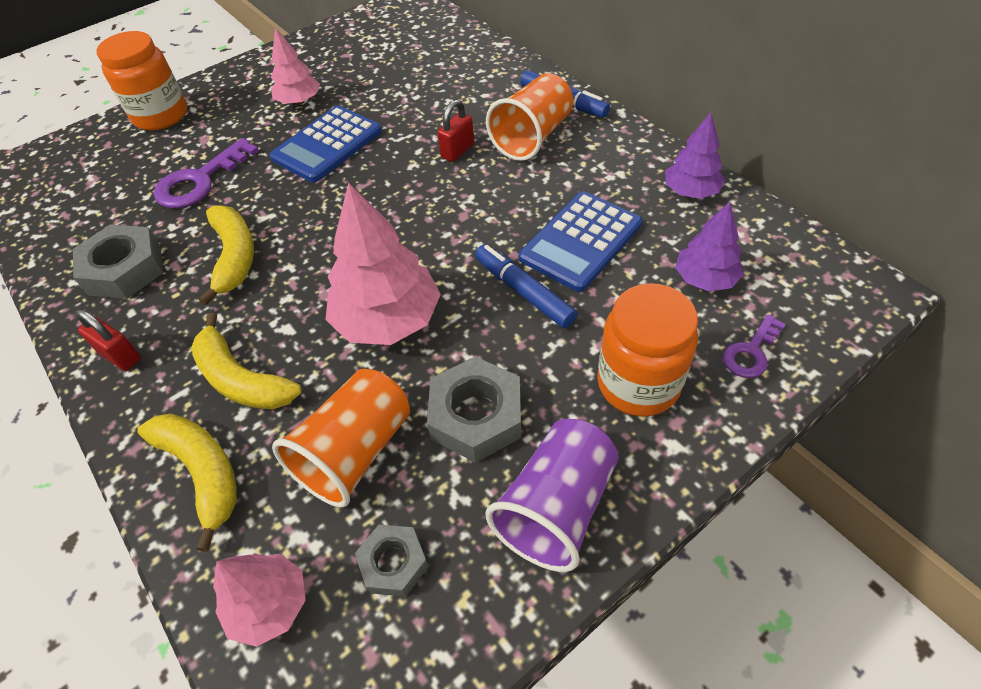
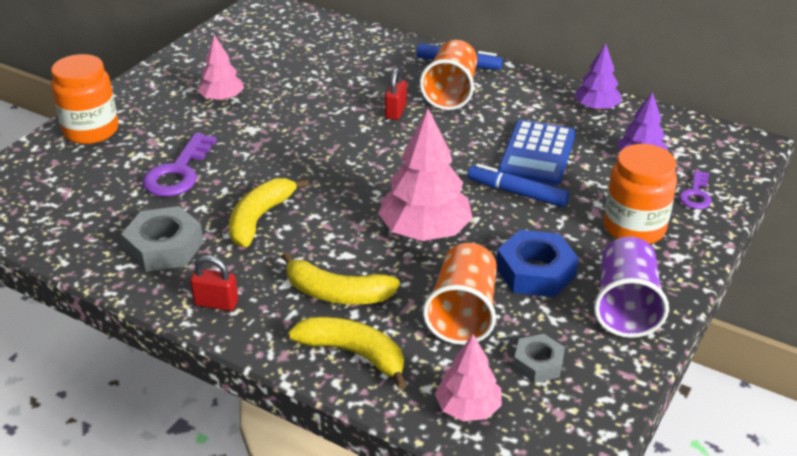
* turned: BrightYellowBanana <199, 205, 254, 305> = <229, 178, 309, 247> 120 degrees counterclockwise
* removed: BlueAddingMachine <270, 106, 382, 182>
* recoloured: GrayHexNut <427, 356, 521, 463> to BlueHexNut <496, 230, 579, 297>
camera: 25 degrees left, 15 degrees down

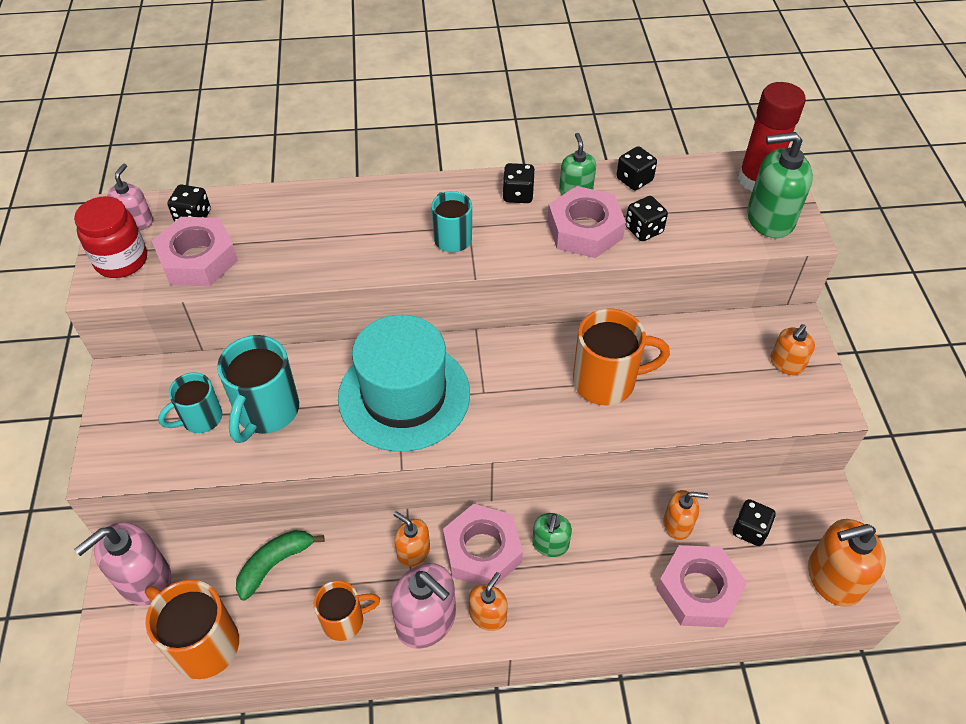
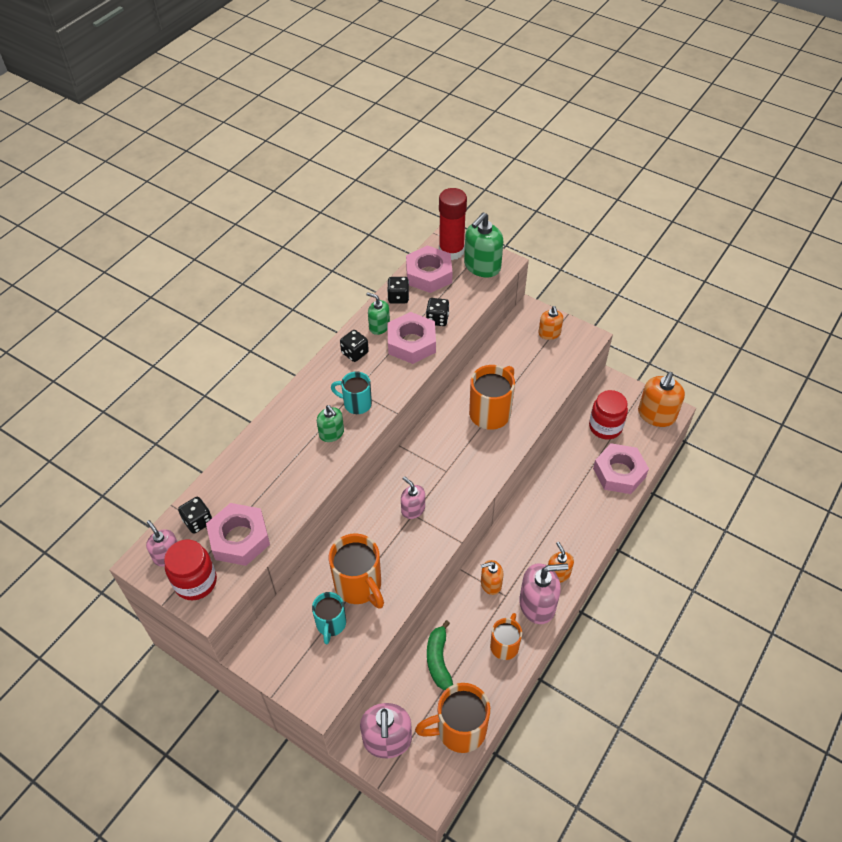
* recoloured: TurquoiseCoffeeMug <217, 335, 299, 443> to OrangeColouredCoffeeMug <329, 533, 384, 609>
* replaced: TurquoiseHat <338, 315, 470, 452> to RosePinkPumpBottle <401, 476, 425, 519>
* moved: RosePinkHexNut <443, 504, 523, 586> to <406, 245, 453, 293>
* moved: EmeraldPumpBottle <532, 513, 572, 557> to <317, 405, 344, 442>
* removed: OrangeColouredPumpBottle <663, 490, 708, 540>
* replaced: EbonyGameDie <732, 499, 776, 546> to RedJar <589, 390, 628, 439>
camera: 50 degrees left, 0 degrees up

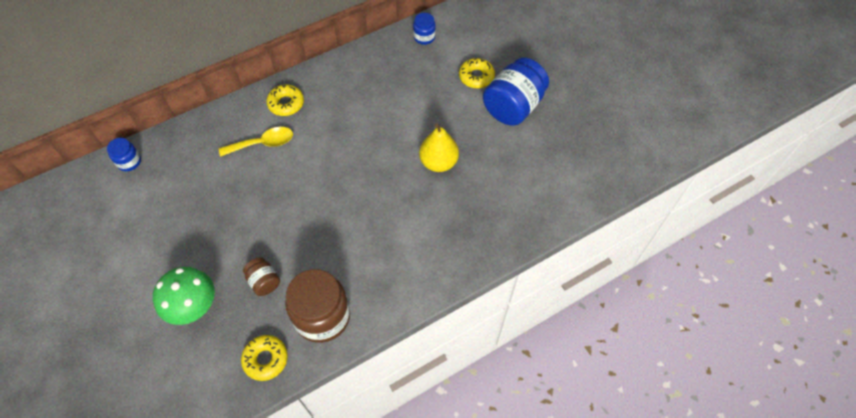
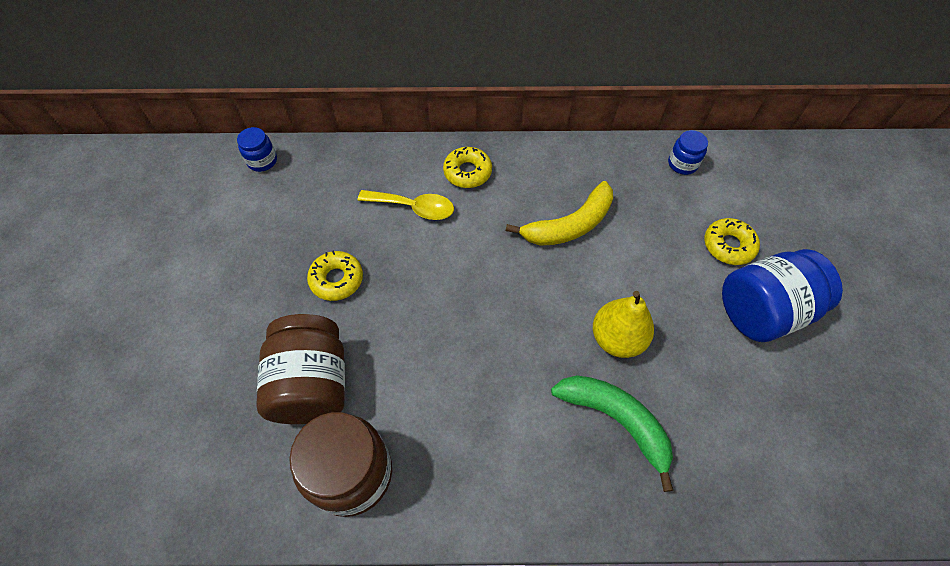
* removed: EmeraldFungus <153, 267, 215, 325>
* moved: BrightYellowGlazedDonut <241, 335, 288, 381> to <307, 251, 363, 301>
* resized: RussetJar <243, 257, 280, 296> = <256, 314, 345, 424> x2.04
* added: BrightYellowBanana <506, 181, 613, 246>
* added: EmeraldBanana <551, 375, 673, 492>
camera: 30 degrees right, 0 degrees up

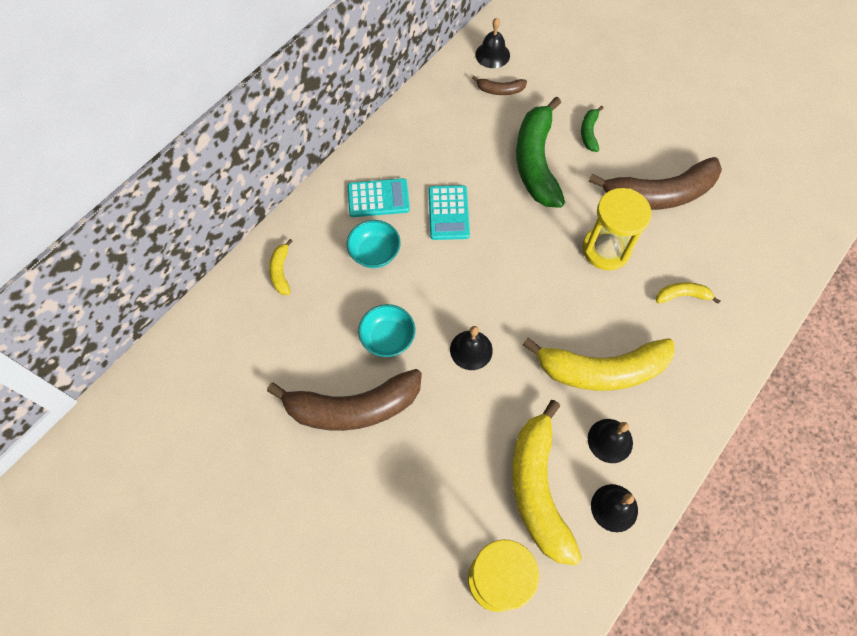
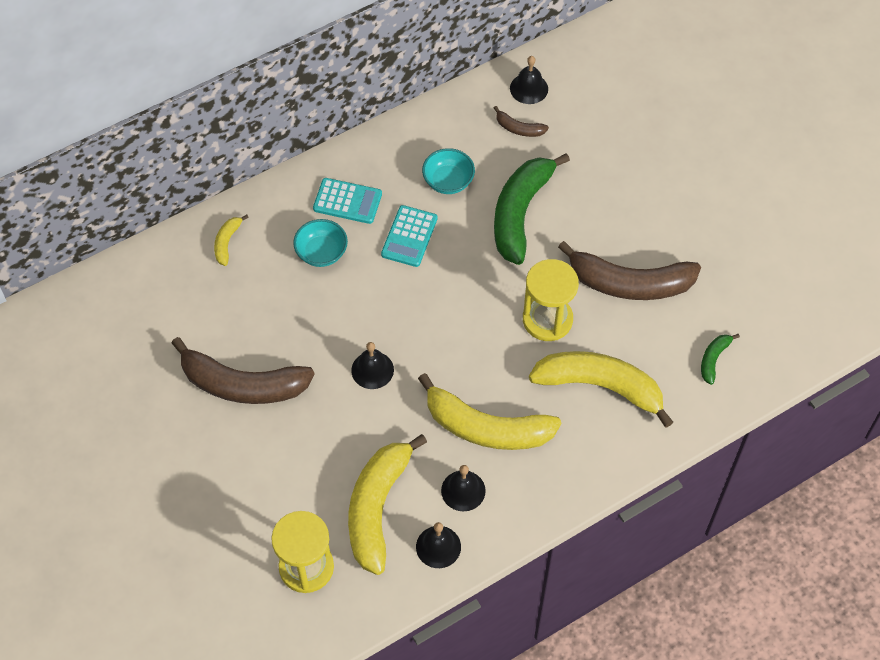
* moved: TurquoiseDeepDish <358, 304, 415, 357> to <422, 148, 475, 194>
* moved: EmeraldBanana <581, 106, 604, 152> to <701, 334, 740, 385>
* resized: BrightYellowBanana <656, 282, 720, 304> = <529, 351, 673, 428> x2.26
camera: 20 degrees right, 5 degrees down

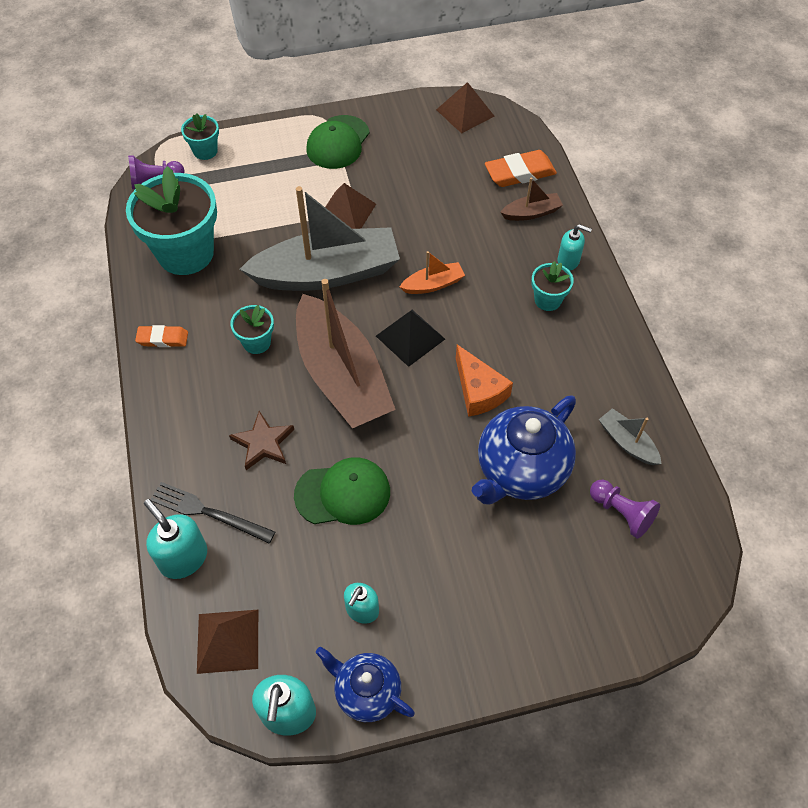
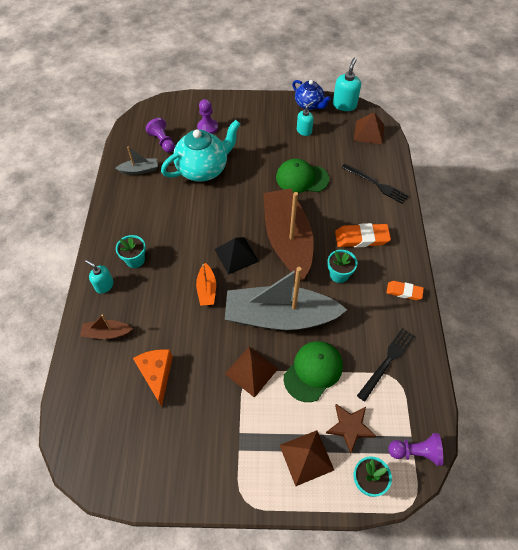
* replaced: TurquoisePlantPot <126, 166, 217, 275> to EbonyFork <357, 328, 415, 402>
* removed: TurquoisePumpBottle <144, 499, 207, 579>
* moved: RussetFivePointedStar <229, 411, 294, 470> to <326, 404, 376, 454>
* moved: EmeraldBaseballCap <306, 115, 370, 169> to <284, 341, 343, 402>
* turned: OrangeColouredBoat <400, 251, 465, 294> = <196, 263, 216, 306> 90 degrees counterclockwise
* moved: RussetSolidPyramid <436, 82, 494, 134> to <280, 430, 334, 486>
* moved: OrangeColouredPieceOfCheese <456, 345, 513, 417> to <133, 349, 173, 407>
* recoloured: BlueTeaPot <472, 395, 576, 504> to TurquoiseTeaPot <161, 120, 241, 182>
* moved: OrangeColouredGumEraser <485, 150, 557, 187> to <335, 223, 391, 247>
* turned: GrayBoat <599, 408, 661, 465> = <115, 146, 158, 175> 75 degrees counterclockwise
* added: VioletPawn <197, 99, 218, 134>
camera: 165 degrees left, 0 degrees up

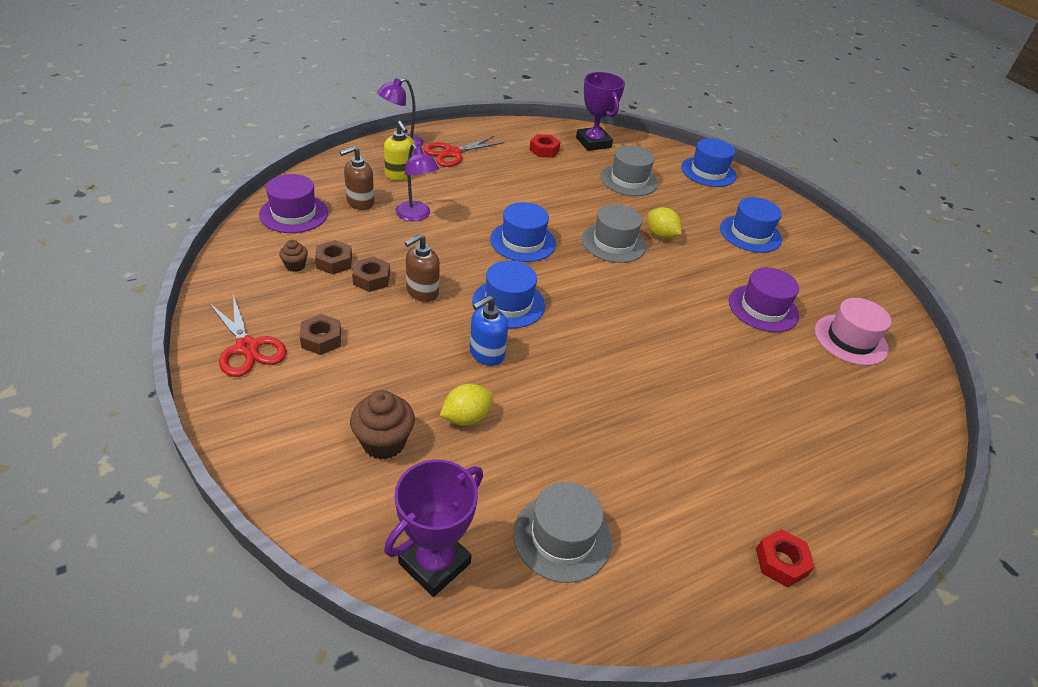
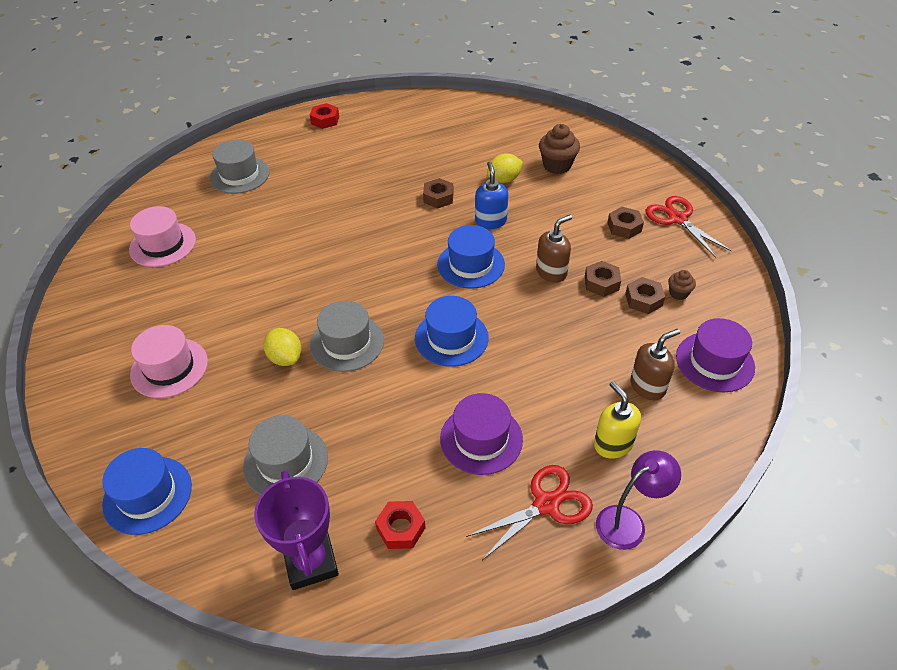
* removed: VioletTrophy <384, 460, 483, 597>
* removed: VioletReadingLamp <396, 144, 439, 221>
* turned: BluePumpBottle <470, 295, 508, 366> = <475, 161, 508, 229> 60 degrees counterclockwise
* moved: GrayHat <514, 482, 612, 583> to <210, 140, 270, 194>
* recoloured: BlueHat <720, 197, 782, 253> to RosePinkHat <130, 325, 208, 398>
* moved: VioletHat <729, 267, 799, 332> to <440, 393, 523, 475>
* added: RussetHexNut <423, 178, 453, 209>
camera: 170 degrees left, 5 degrees up

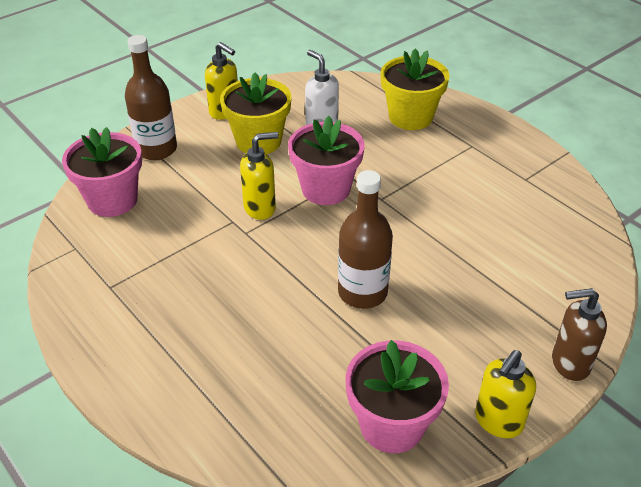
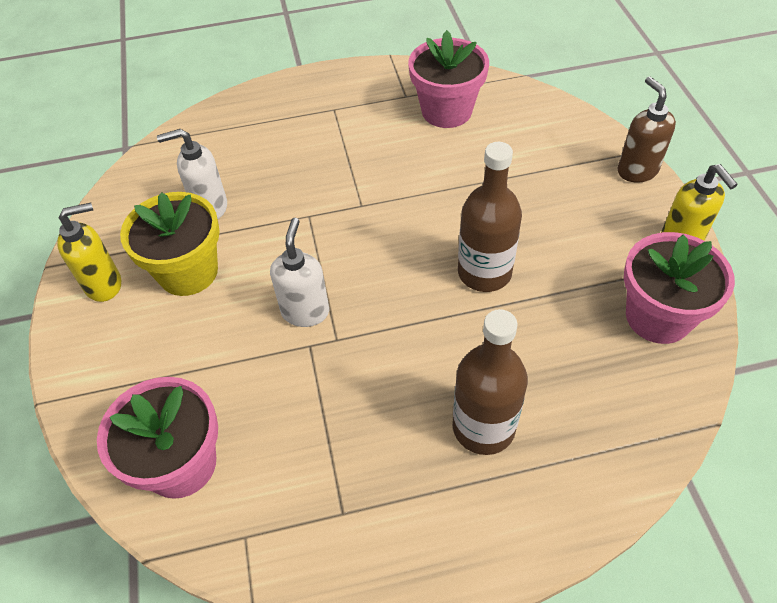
* moved: RussetDrinkBottle <125, 35, 177, 160> to <453, 309, 528, 455>
* recoloured: BrightYellowPumpBottle <240, 132, 279, 220> to SnowWhitePumpBottle <270, 218, 329, 327>
* moved: RosePinkPlantPot <288, 116, 364, 205> to <408, 30, 489, 128>
* removed: BrightYellowPlantPot <381, 49, 450, 130>
* turned: RussetPumpBottle <552, 288, 607, 381> = <617, 76, 676, 183> 135 degrees clockwise
camera: 60 degrees left, 10 degrees up

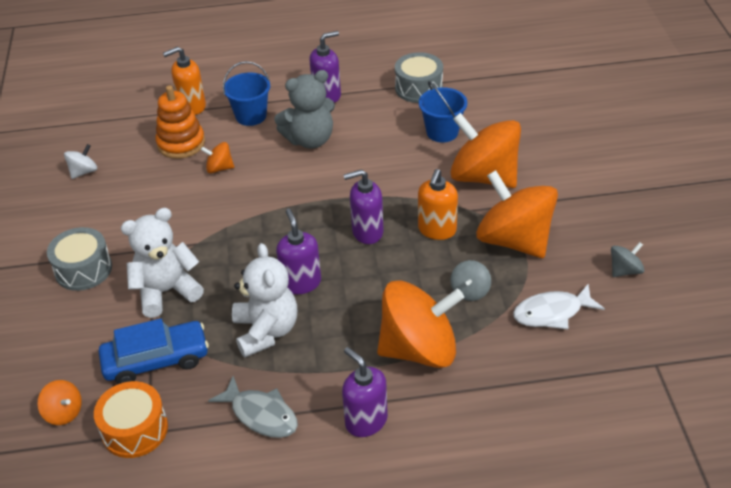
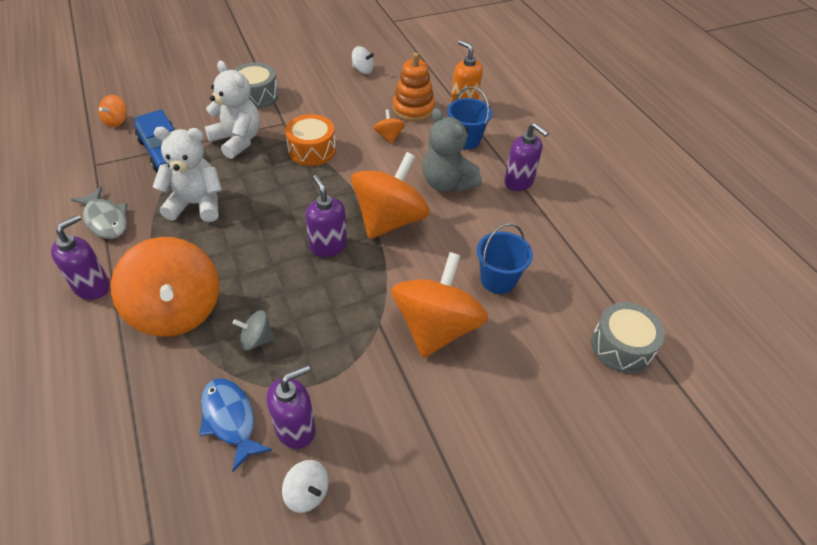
* moved: OrangeColouredDrum <94, 381, 168, 458> to <285, 114, 336, 166>
* turned: GrayFishFigure <208, 376, 298, 438> = <71, 186, 127, 239> 60 degrees counterclockwise
* turned: SnowWhiteTeddy <232, 243, 297, 357> = <153, 127, 222, 222> 150 degrees counterclockwise
* moved: VioletPumpBottle <276, 209, 321, 294> to <267, 365, 316, 449>
* moved: GrayDrum <395, 52, 443, 103> to <591, 302, 665, 373>
* removed: OrangeColouredPumpBottle <418, 169, 458, 240>
* moved: OrangeColouredToyTop <476, 170, 558, 258> to <351, 152, 430, 239>
* recoloured: SnowWhiteFishFigure <513, 284, 605, 329> to BlueFishFigure <200, 378, 272, 472>
* recoloured: GrayToyTop <611, 242, 644, 277> to SnowWhiteToyTop <282, 460, 329, 513>
camera: 70 degrees right, 5 degrees up

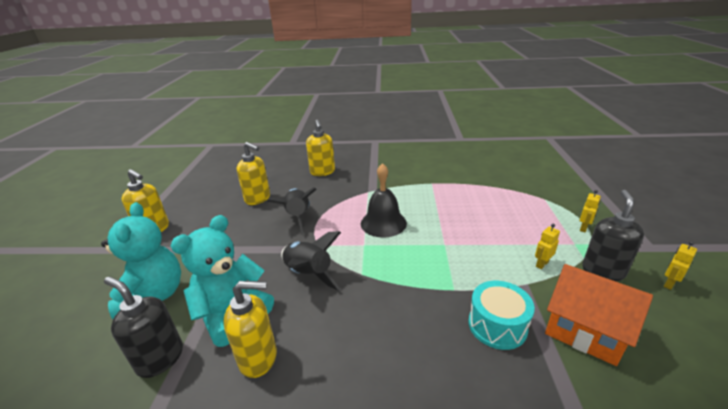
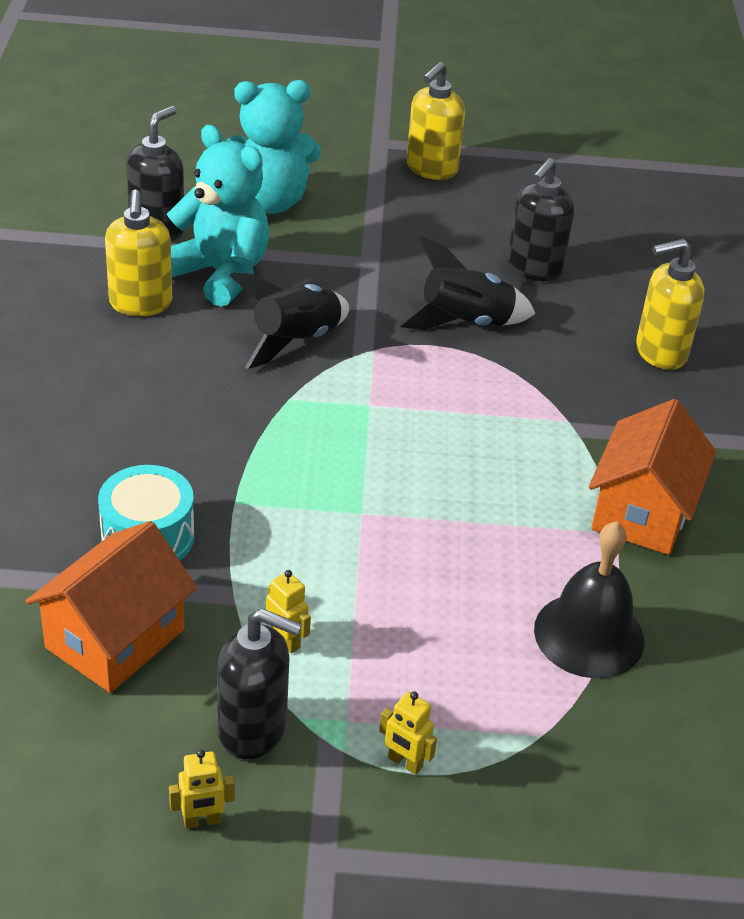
* recoloured: BrightYellowPumpBottle <237, 142, 270, 205> to EbonyPumpBottle <507, 158, 574, 281>
* moved: EbonyBell <361, 163, 407, 238> to <534, 521, 644, 678>
* turned: BrightYellowRobotFigure <664, 241, 697, 290> = <169, 749, 235, 829> 120 degrees clockwise
* added: OrangeColouredToyHouse <589, 399, 716, 555>
camera: 85 degrees right, 10 degrees up

